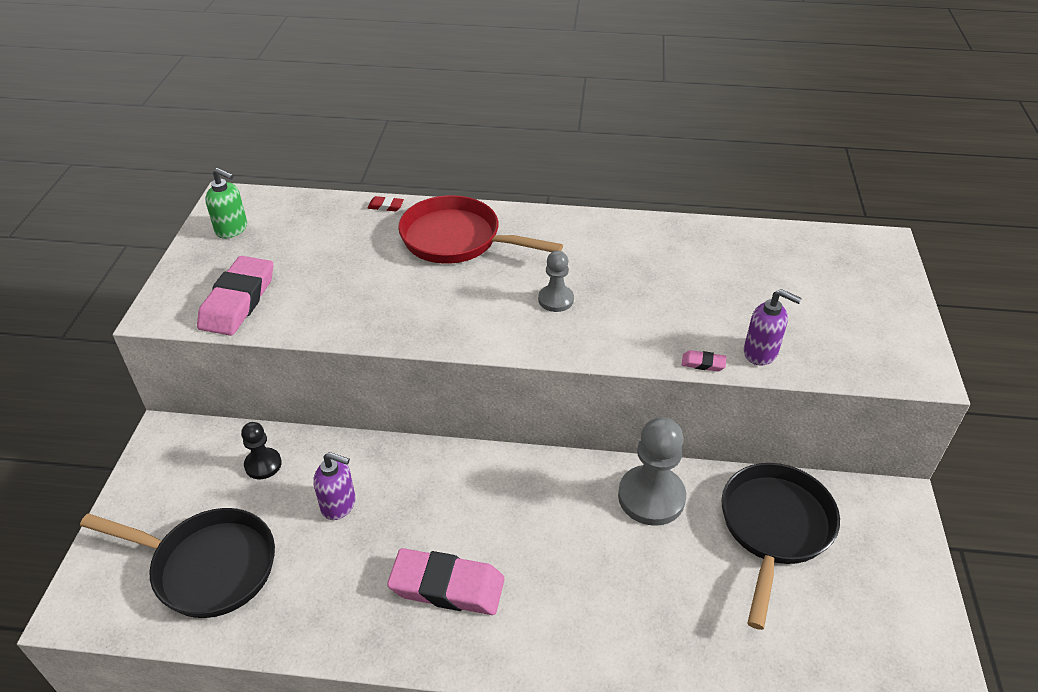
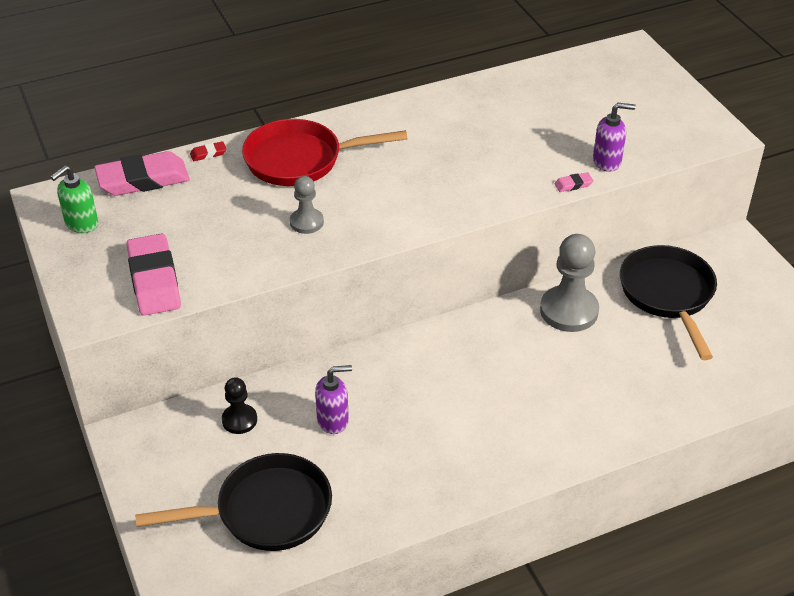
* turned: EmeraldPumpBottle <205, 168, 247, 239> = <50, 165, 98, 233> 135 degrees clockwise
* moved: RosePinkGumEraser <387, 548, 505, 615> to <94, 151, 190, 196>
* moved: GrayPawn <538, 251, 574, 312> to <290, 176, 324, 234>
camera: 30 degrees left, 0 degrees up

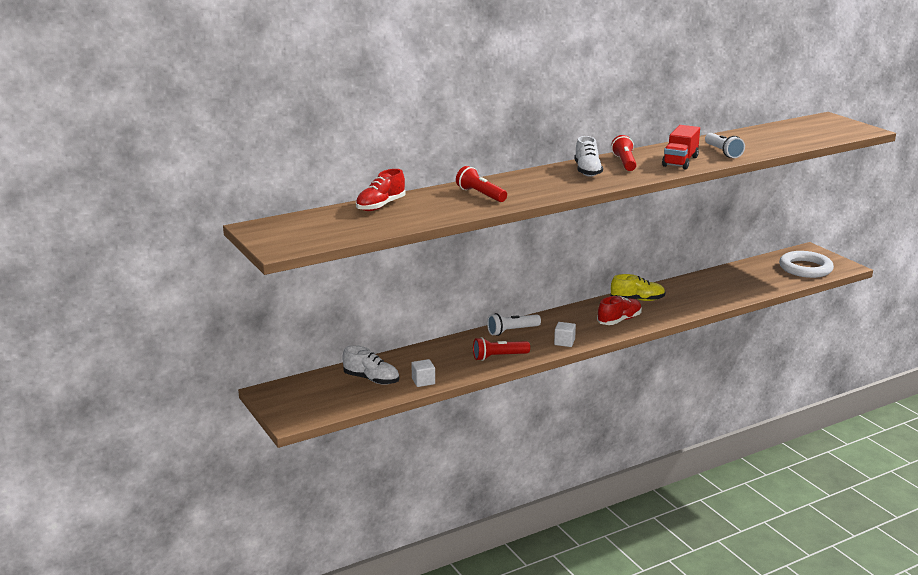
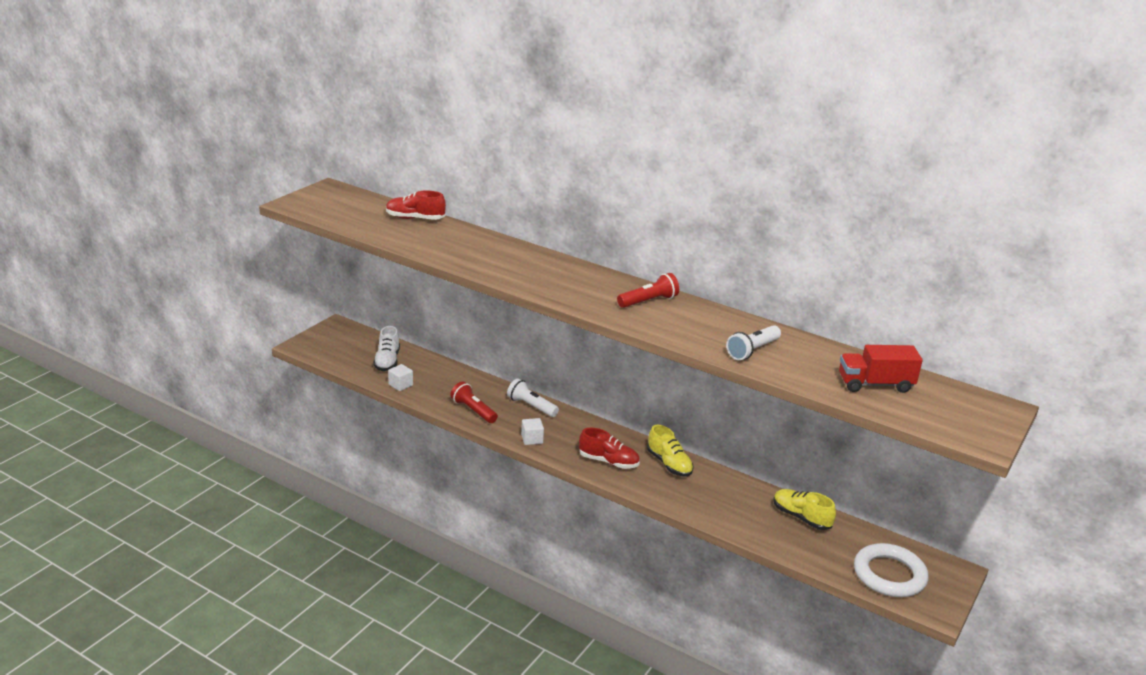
* removed: RedPocketTorch <456, 166, 507, 202>
* removed: SnowWhiteShoe <574, 136, 603, 177>
* moved: RedTruck <662, 125, 700, 169> to <839, 345, 923, 393>
* added: BrightYellowShoe <773, 489, 836, 530>
camera: 60 degrees right, 5 degrees up

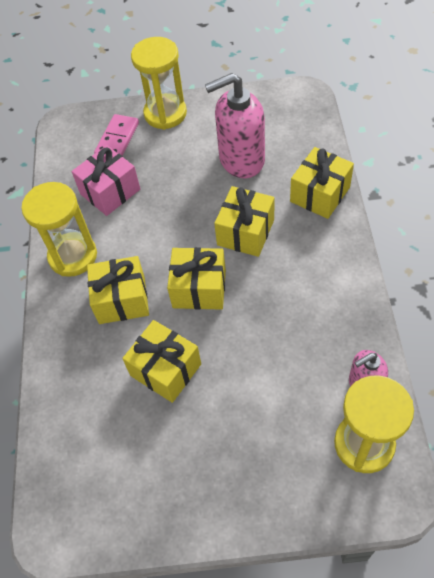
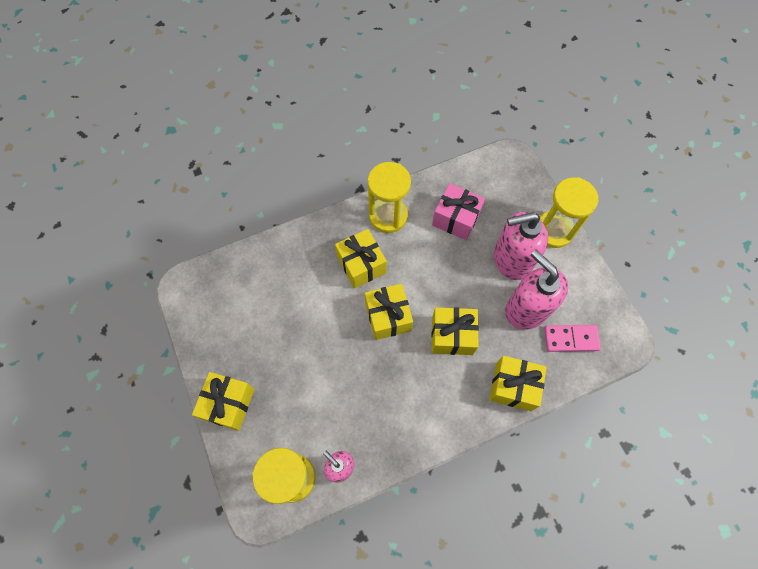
* moved: RosePinkDominoPiece <94, 114, 139, 156> to <544, 325, 601, 352>
* moved: BrightYellowGift <122, 320, 201, 403> to <192, 372, 255, 431>
* added: RosePinkPumpBottle <494, 211, 548, 280>
camera: 65 degrees right, 10 degrees up

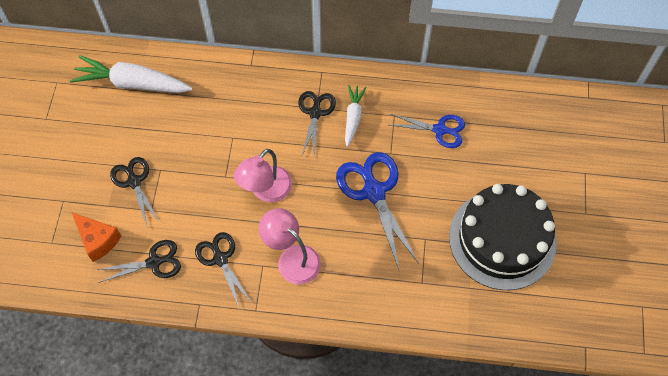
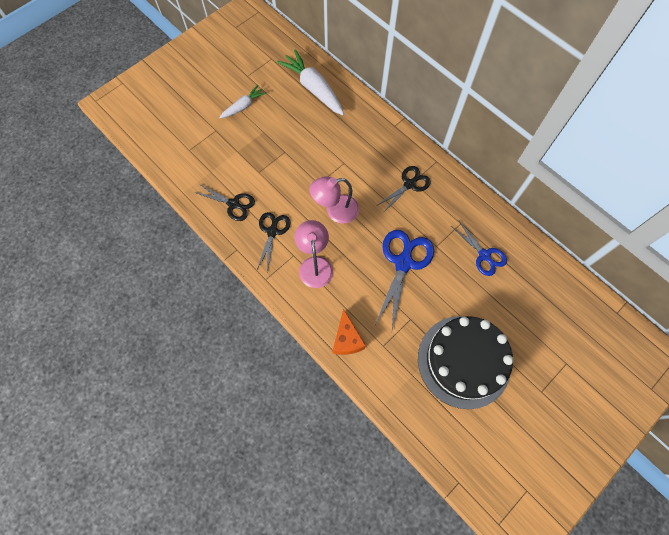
* moved: OrangeColouredPieceOfCheese <71, 212, 121, 262> to <333, 309, 366, 355>
* removed: EbonyScissors <110, 157, 159, 226>
* moved: SnowWhiteRootVegetable <345, 85, 367, 147> to <219, 85, 267, 119>
camera: 40 degrees right, 5 degrees up

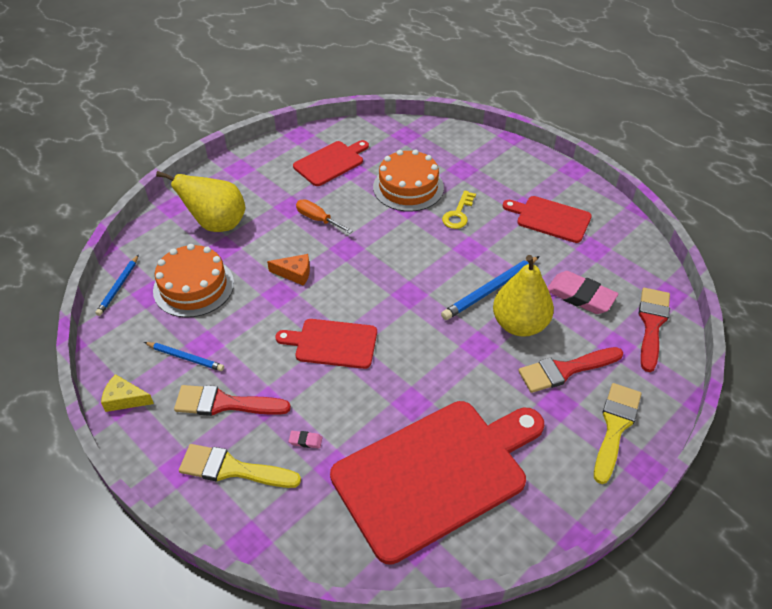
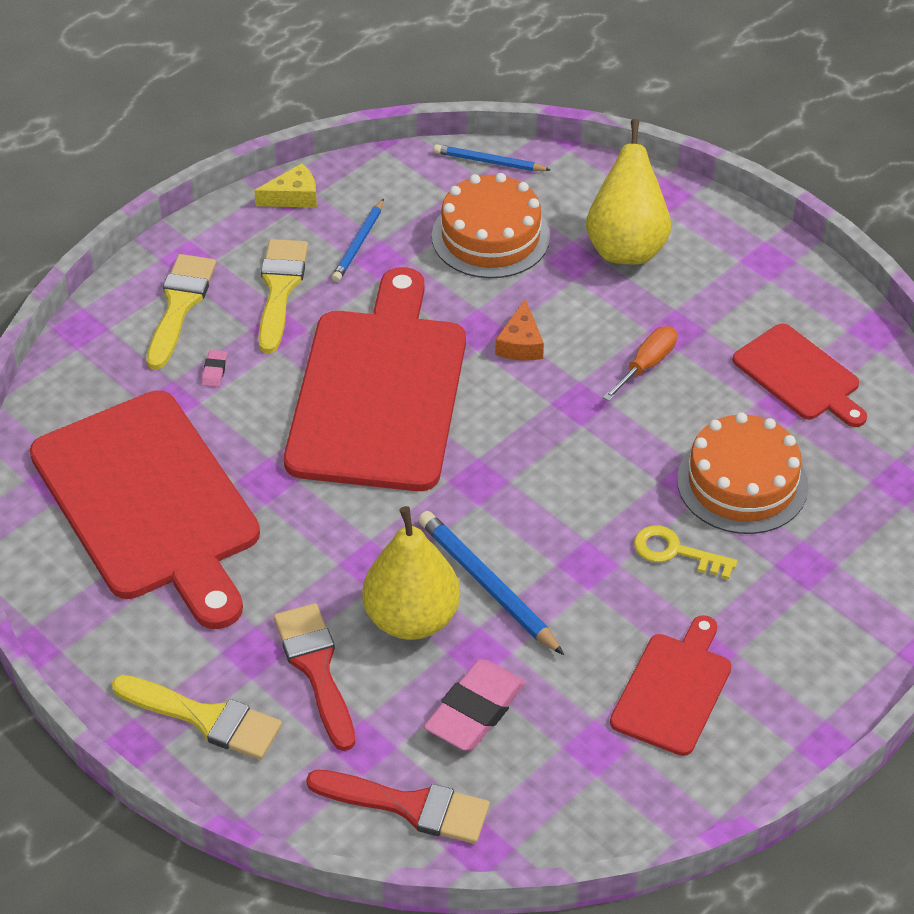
* turned: BrightYellowPieceOfCheese <101, 374, 154, 412> = <254, 163, 317, 208> 60 degrees clockwise
* recoloured: RedPaintbrush <174, 385, 291, 416> to BrightYellowPaintbrush <258, 239, 308, 353>
* resized: RedChoppingBoard <275, 319, 377, 369> = <284, 267, 466, 491> x1.96
camera: 90 degrees right, 0 degrees up

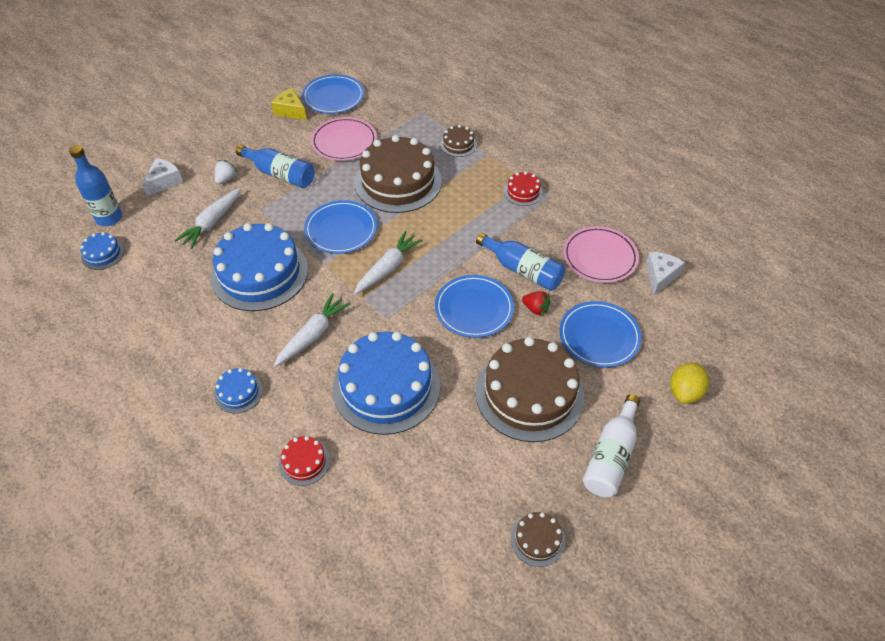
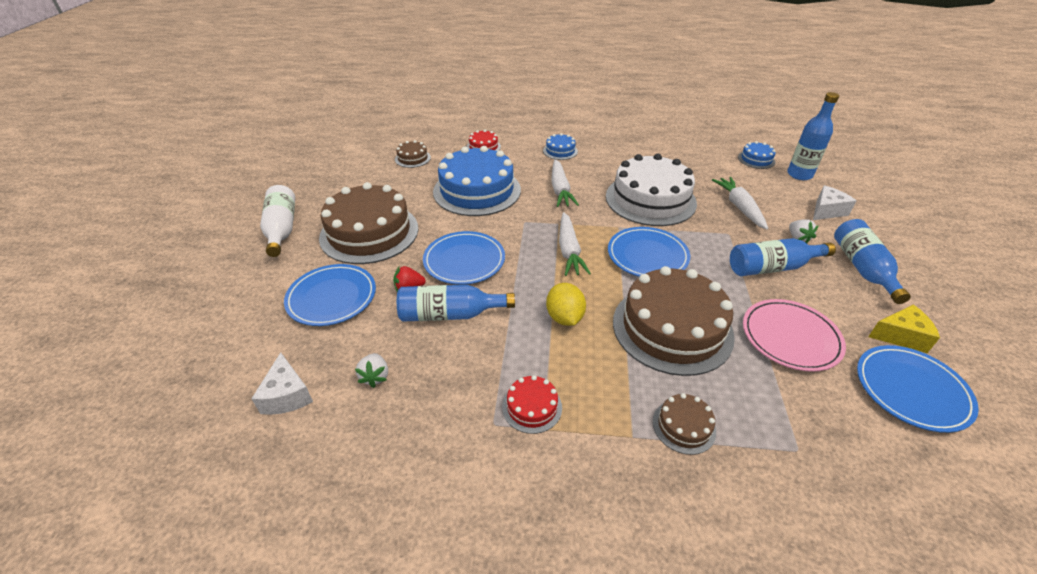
* turned: SnowWhitePieceOfCheese <142, 158, 183, 196> = <813, 186, 856, 220> 120 degrees counterclockwise
* recoloured: BlueLayerCake <211, 223, 308, 311> to SnowWhiteLayerCake <606, 154, 697, 226>
* moved: RussetLayerCake <511, 512, 565, 567> to <395, 140, 431, 168>
* replaced: RosePinkPlate <563, 226, 639, 283> to SnowWhiteBerry <355, 353, 388, 388>
* moved: BrightYellowCitrusFruit <670, 362, 709, 404> to <546, 283, 586, 326>
* added: BlueDrinkBottle <834, 219, 911, 304>
camera: 140 degrees right, 10 degrees down

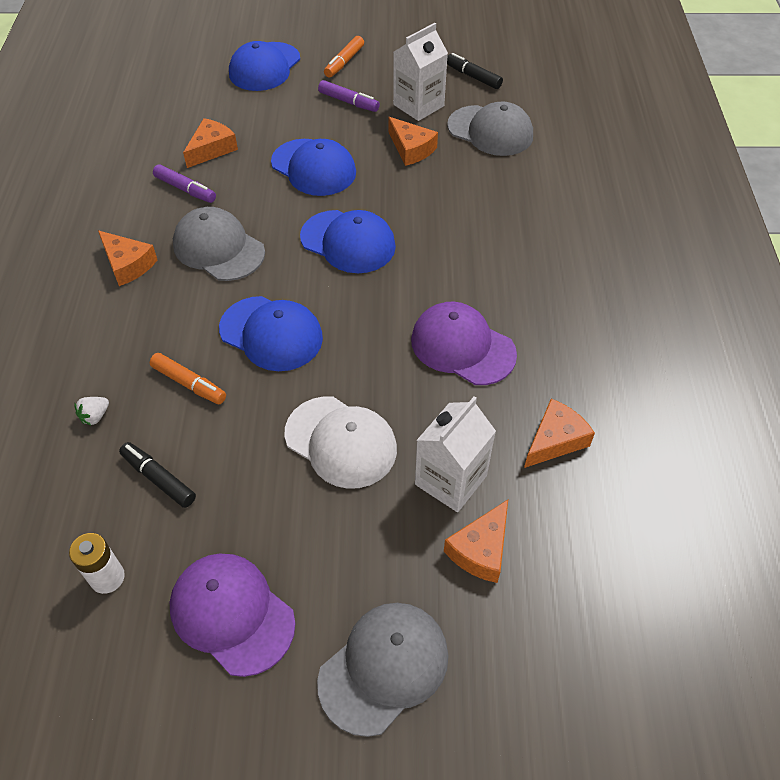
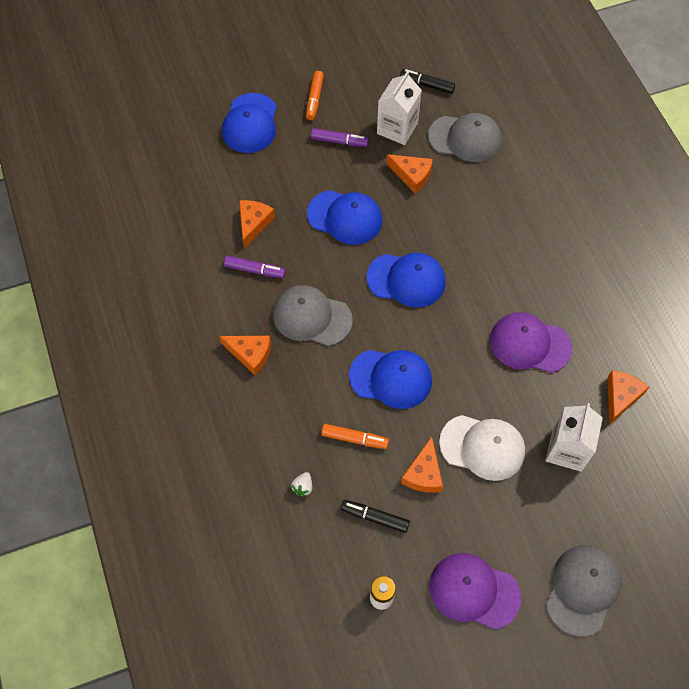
* moved: OrangeColouredPieceOfCheese <444, 500, 508, 583> to <401, 437, 443, 493>
camera: 20 degrees left, 10 degrees up

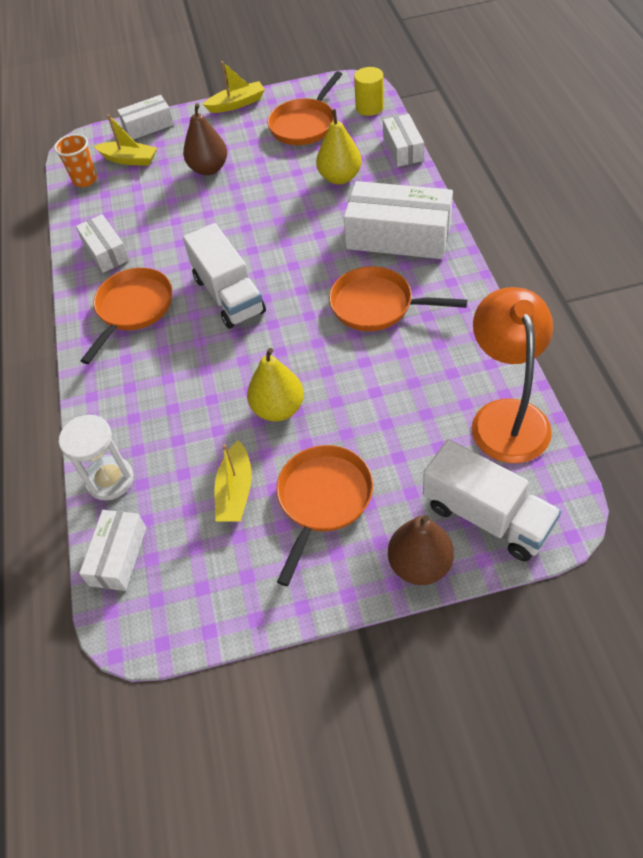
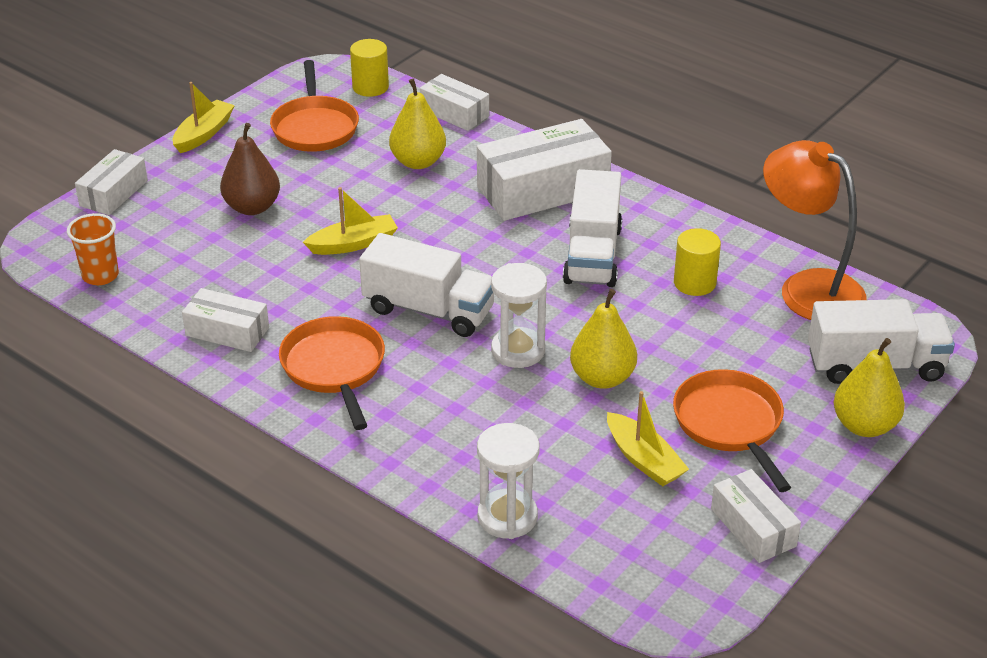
* moved: SnowWhiteParcel <79, 510, 146, 591> to <711, 469, 801, 563>
* moved: BrightYellowBoat <94, 114, 157, 166> to <303, 187, 398, 255>
* replaced: OrangeColouredSkillet <329, 266, 467, 331> to SnowWhiteTruck <563, 169, 622, 287>
* recoloured: RussetPear <388, 515, 454, 585> to BrightYellowPear <834, 338, 905, 437>
* added: SnowWhiteSandTimer <491, 263, 547, 368>
* added: BrightYellowCylinder <674, 228, 721, 296>
camera: 45 degrees left, 15 degrees down

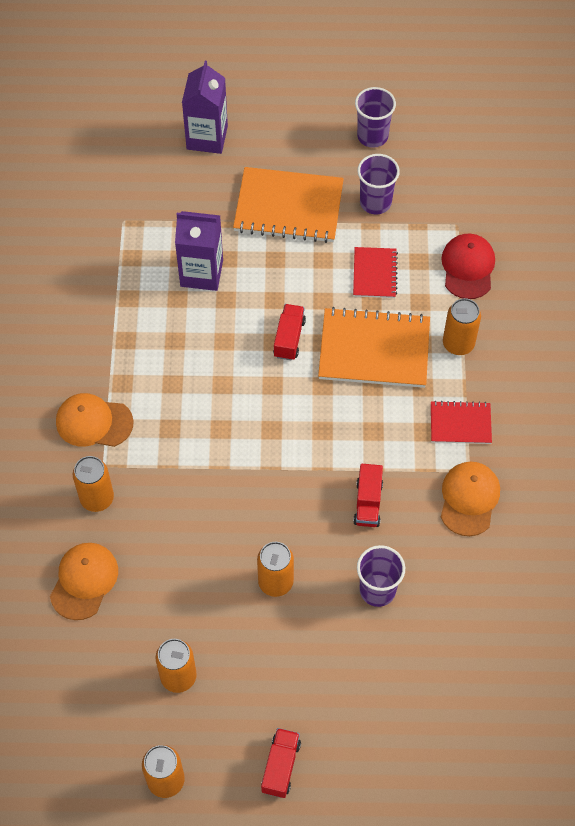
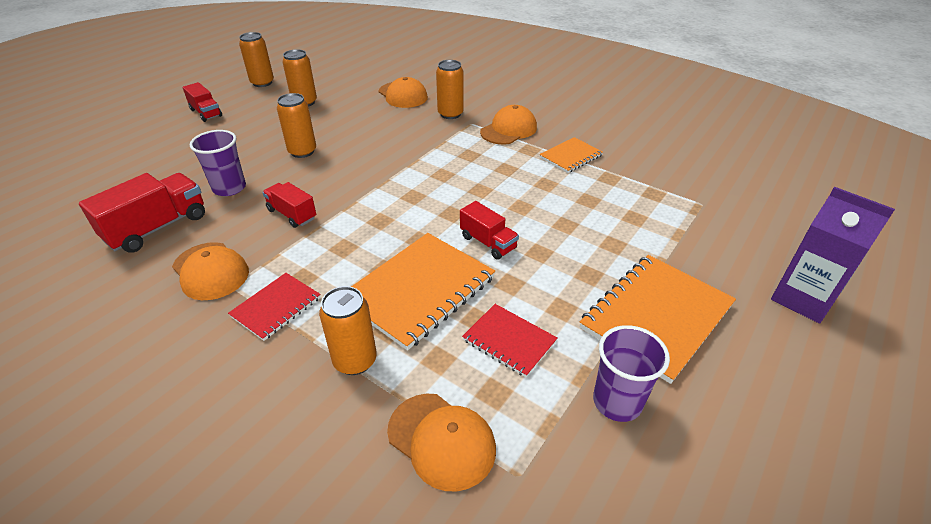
* removed: VioletMilkCarton <175, 211, 223, 291>
* removed: VioletTumbler <355, 87, 396, 148>
* recoloured: RedBaseballCap <441, 234, 495, 299> to OrangeColouredBaseballCap <387, 394, 496, 491>
* added: RedTruck <79, 173, 205, 252>
* added: OrangeColouredNotebook <539, 137, 603, 173>
camera: 125 degrees right, 20 degrees down

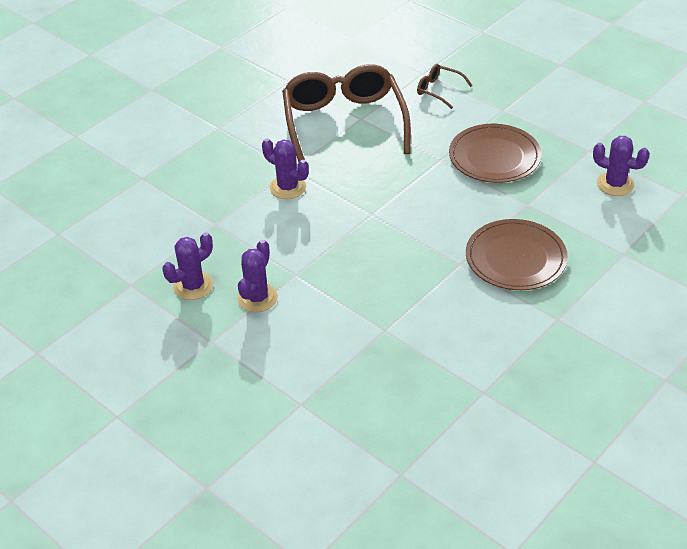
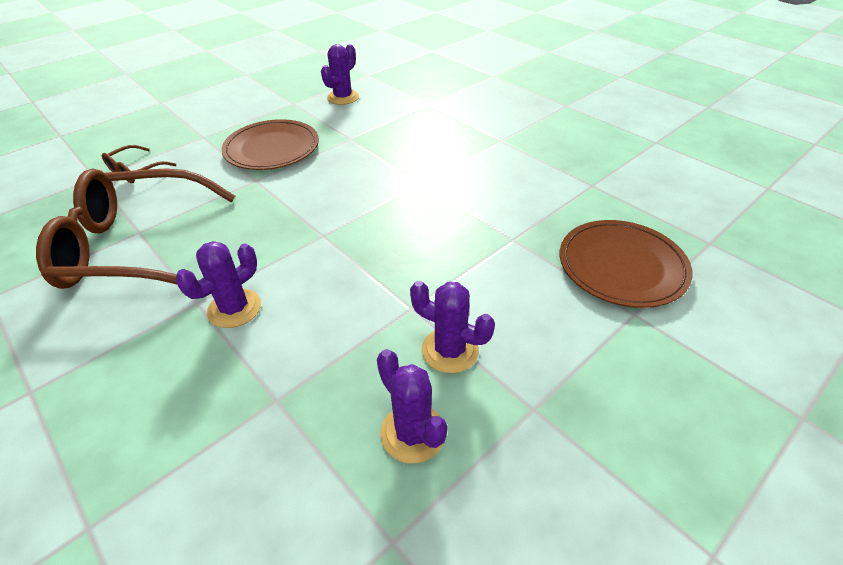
* moved: RussetPlate <466, 219, 568, 290> to <560, 220, 693, 308>
camera: 85 degrees left, 0 degrees up

